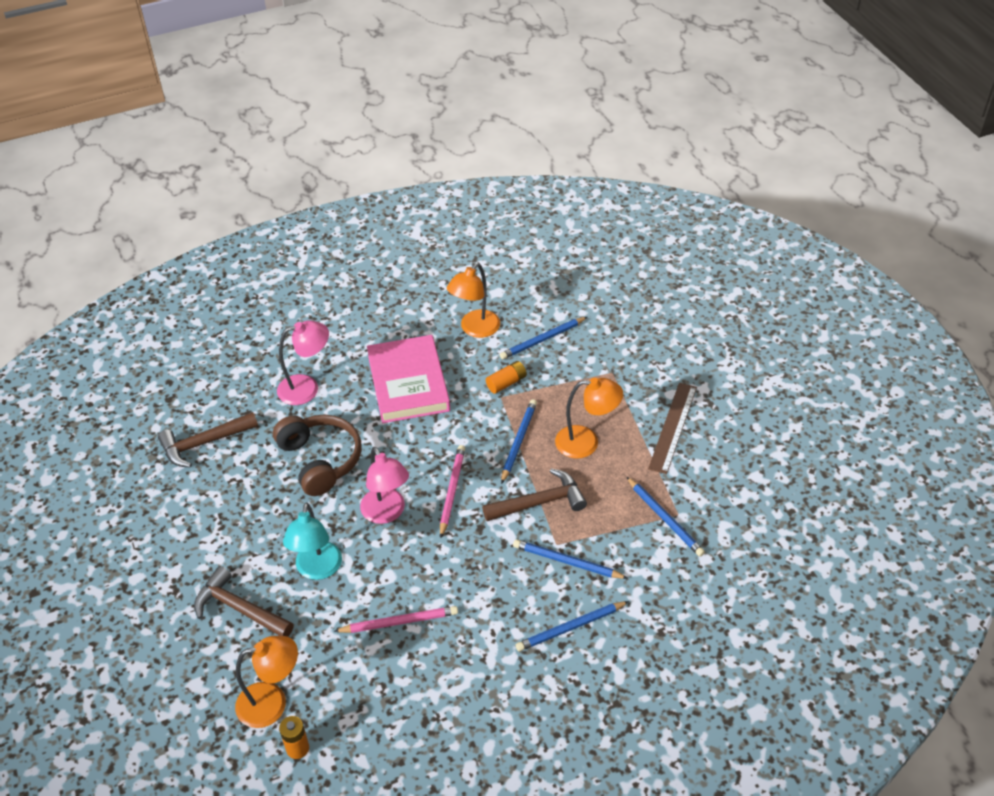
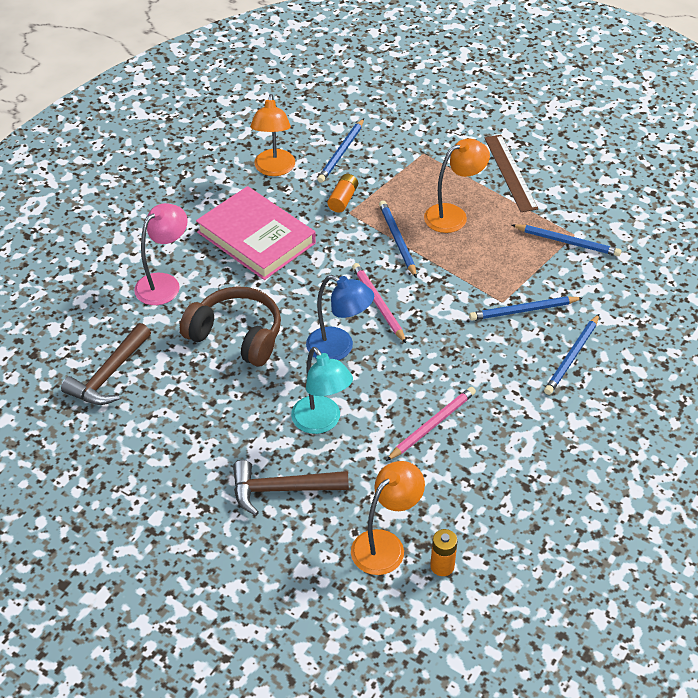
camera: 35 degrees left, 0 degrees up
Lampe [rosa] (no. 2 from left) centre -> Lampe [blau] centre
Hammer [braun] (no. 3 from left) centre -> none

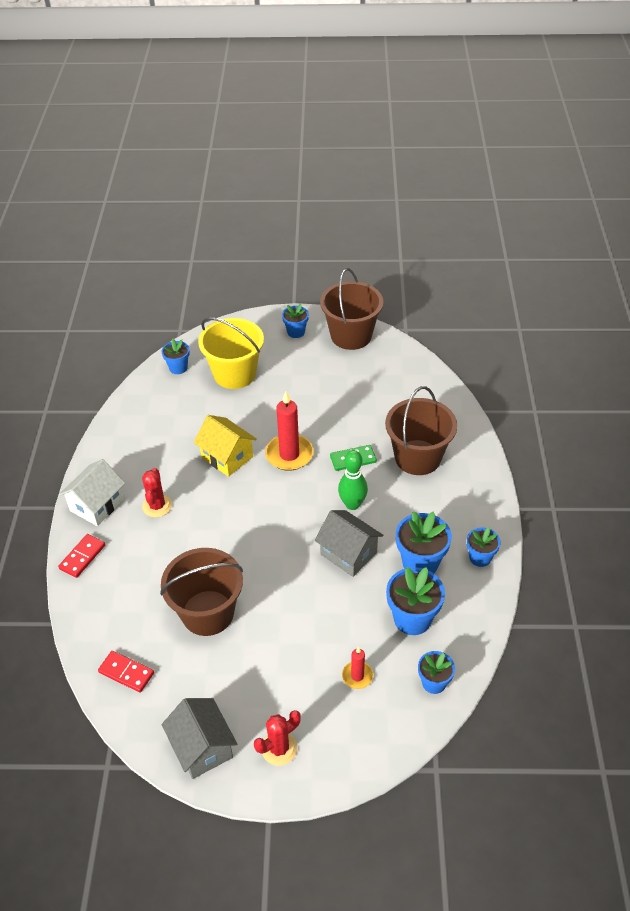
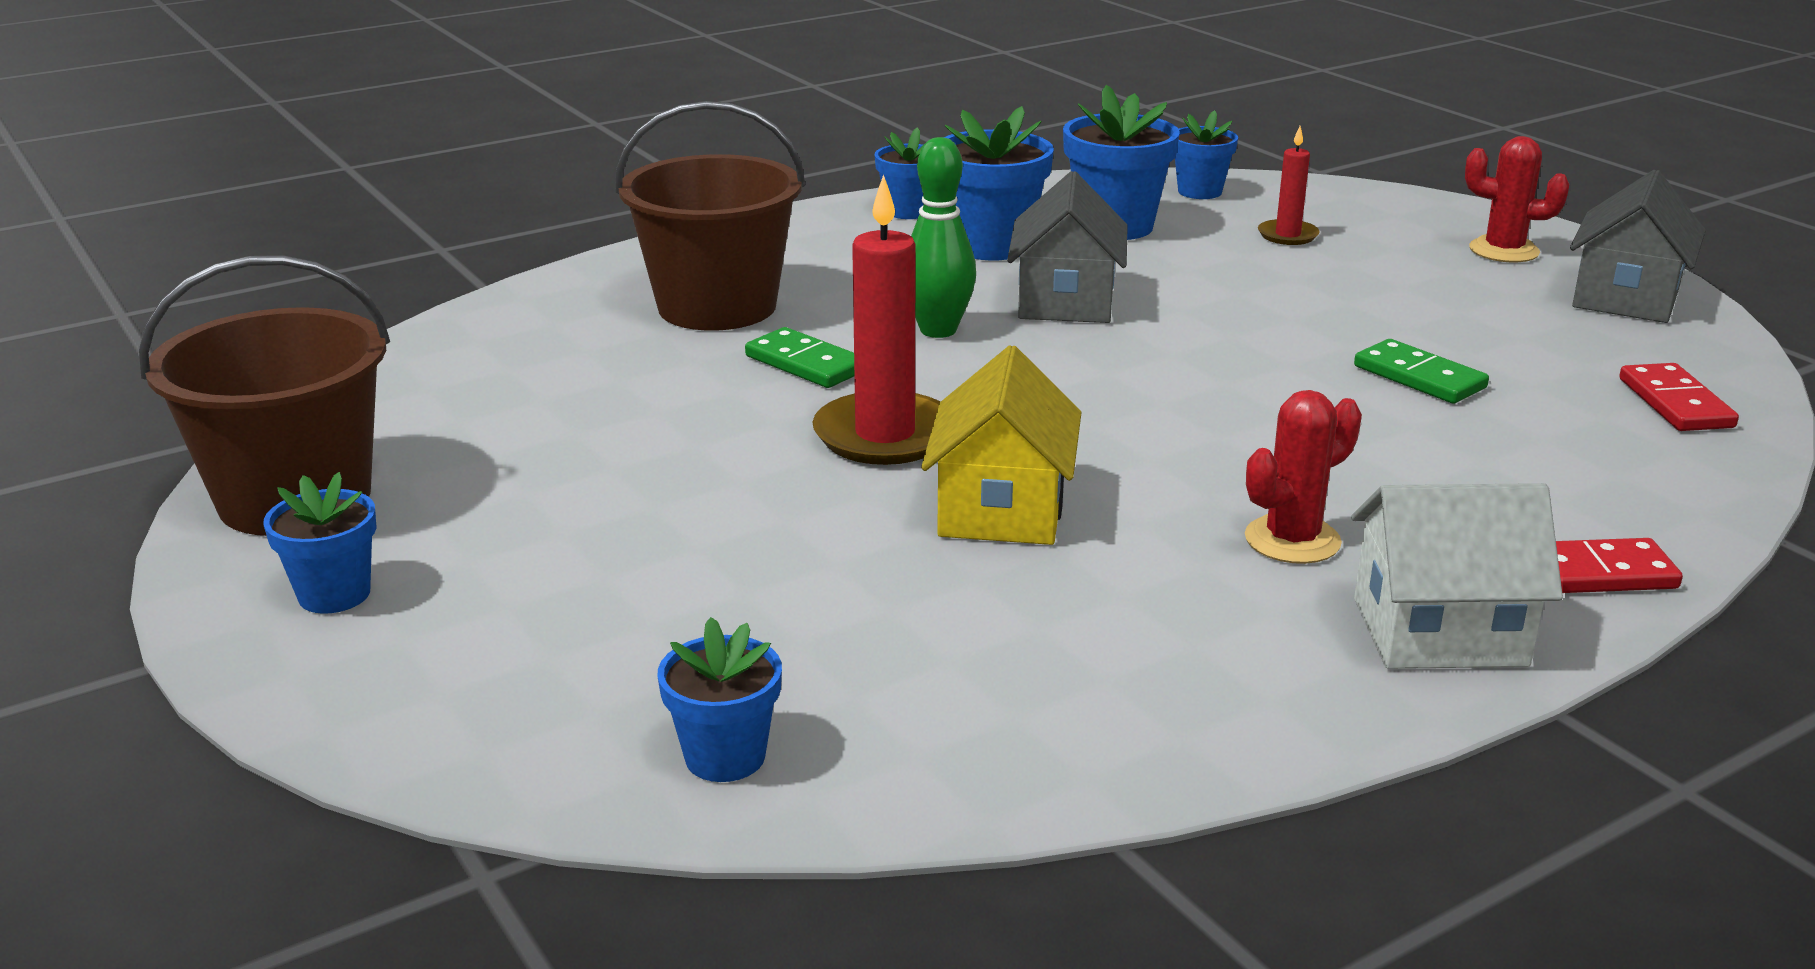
camera: 125 degrees left, 20 degrees down
Eimer [braun] (no. 1 from left) middle left -> Dominostein [grün] (no. 2 from left) middle right
Eimer [gelb] centre -> none

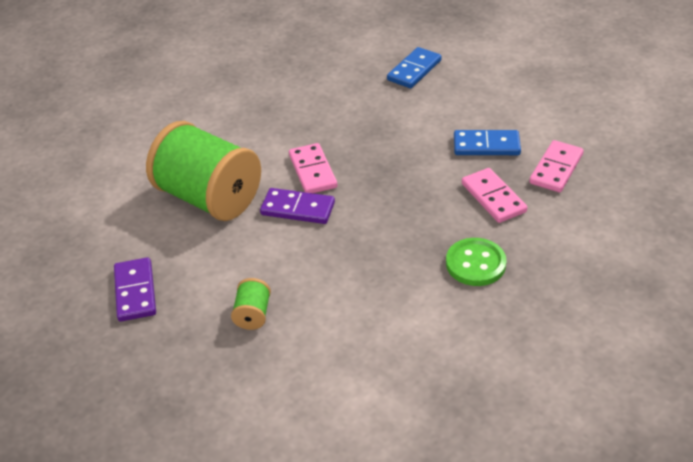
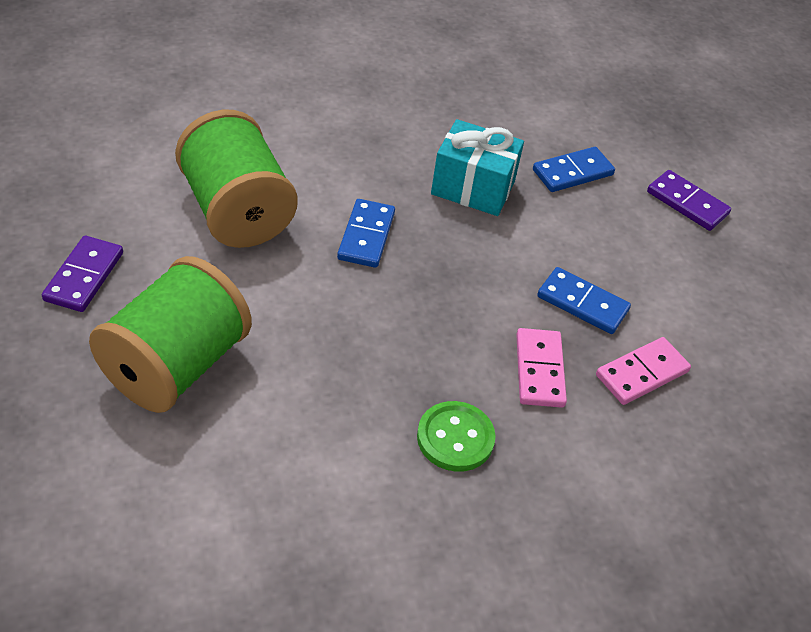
camera: 20 degrees right, 5 degrees up
Garnrolle [grün] (no. 2 from left in the first image) centre -> Garnrolle [grün] (no. 1 from left) middle left, x2.48
Dominostein [rosa] (no. 1 from left) centre -> Dominostein [blau] (no. 1 from left) centre
none -> Geschenk [türkis] top centre
Dominostein [lila] (no. 2 from left) centre -> Dominostein [lila] (no. 2 from left) top right, shifted

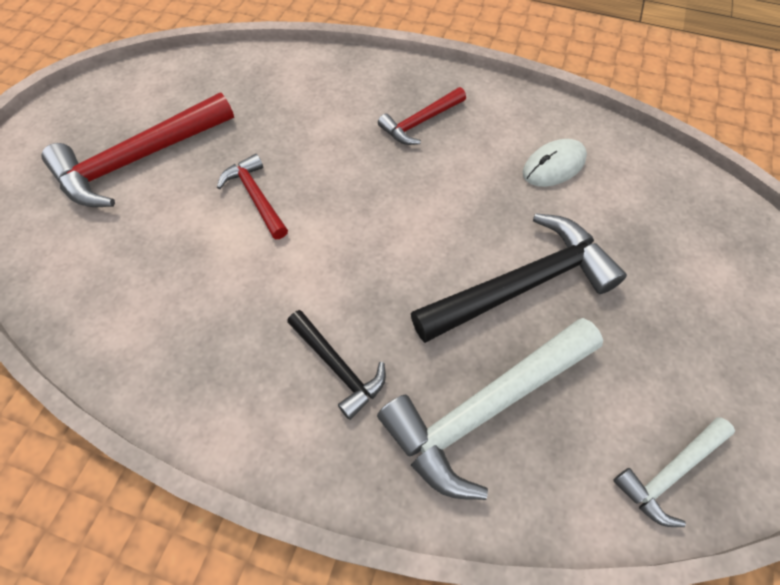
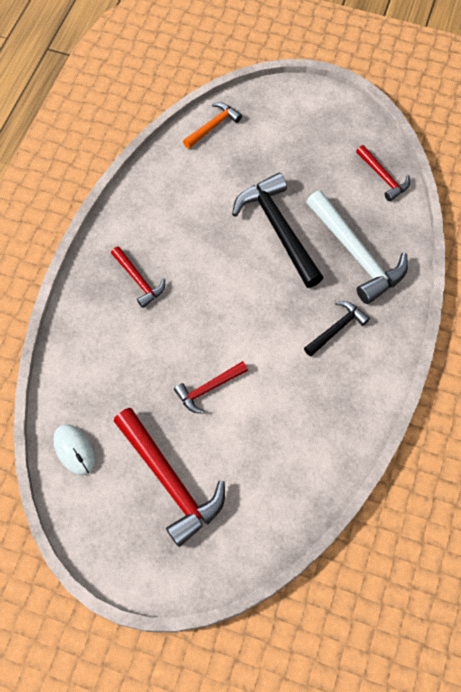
camera: 90 degrees left, 5 degrees up
Computermaus [weiß] top right -> Computermaus [weiß] middle left, shifted
none -> Hammer [orange] top centre
Hammer [weiß] (no. 2 from left) bottom right -> Hammer [rot] (no. 4 from left) top right

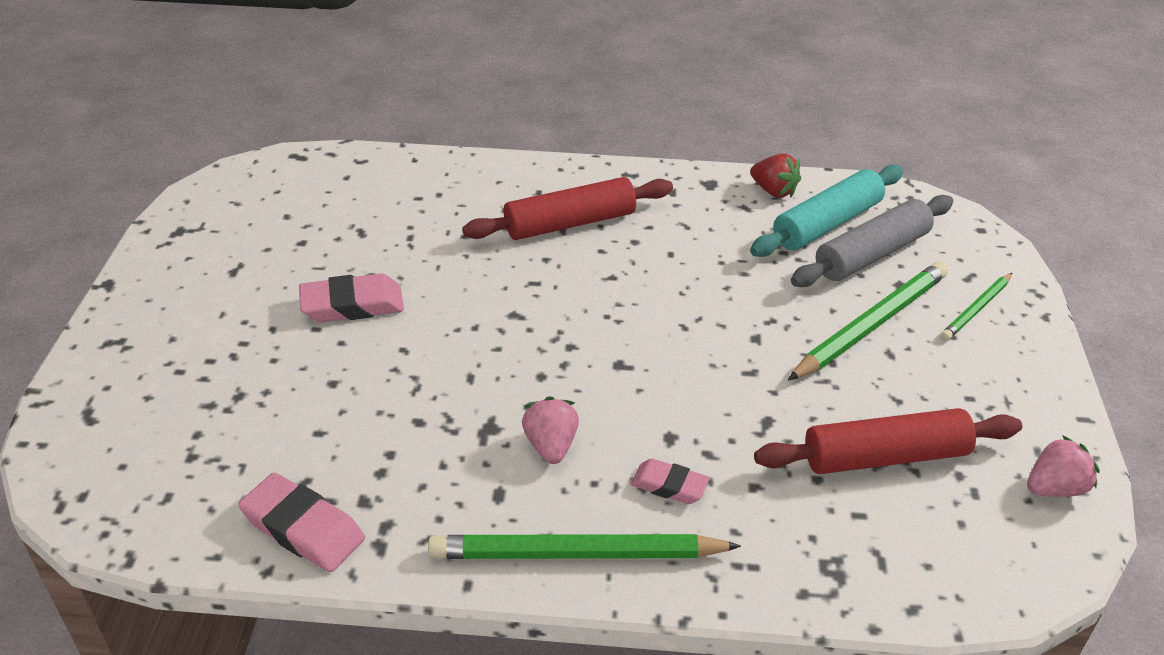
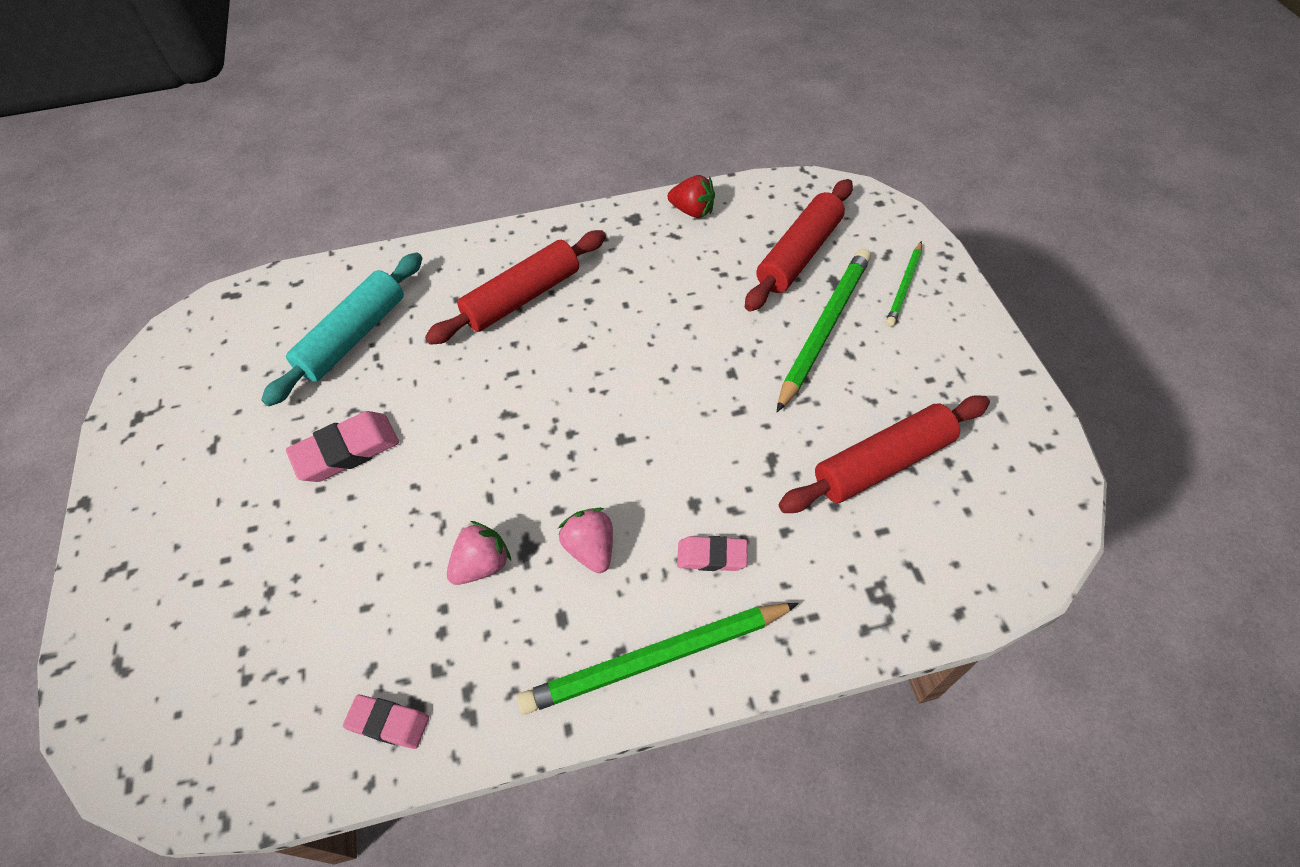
camera: 15 degrees left, 15 degrees up
Nudelholz [türkis] top right -> Nudelholz [türkis] middle left, shifted
Radiergummi [rosa] (no. 1 from left in the first image) bottom left -> Radiergummi [rosa] (no. 2 from left) bottom left, x0.63
Erdbeere [rosa] (no. 2 from left in the first image) bottom right -> Erdbeere [rosa] (no. 1 from left) centre, shifted
Nudelholz [grau] middle right -> Nudelholz [rot] (no. 2 from left) top centre

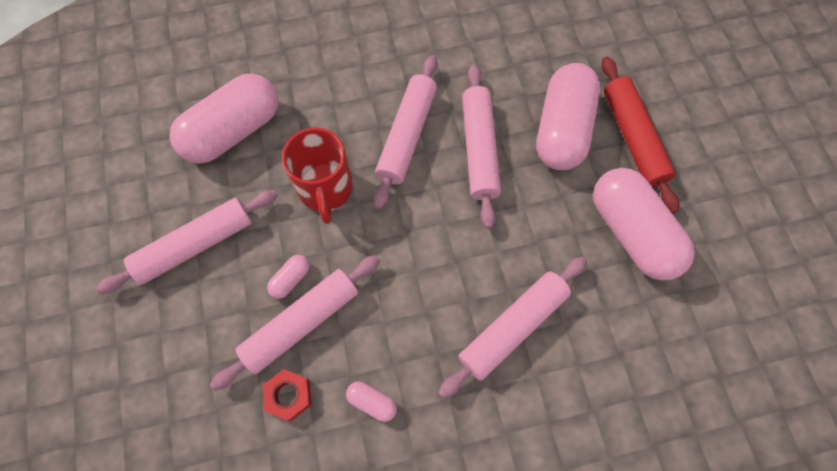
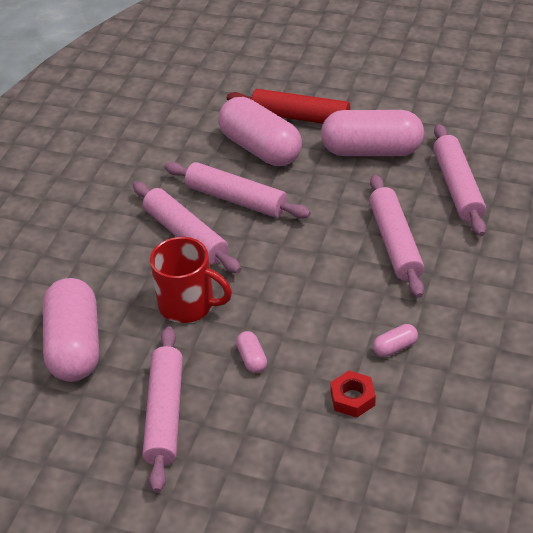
camera: 55 degrees left, 25 degrees down
Nudelholz [rosa] (no. 2 from left in the first image) bottom centre -> Nudelholz [rosa] (no. 5 from left) middle right, shifted

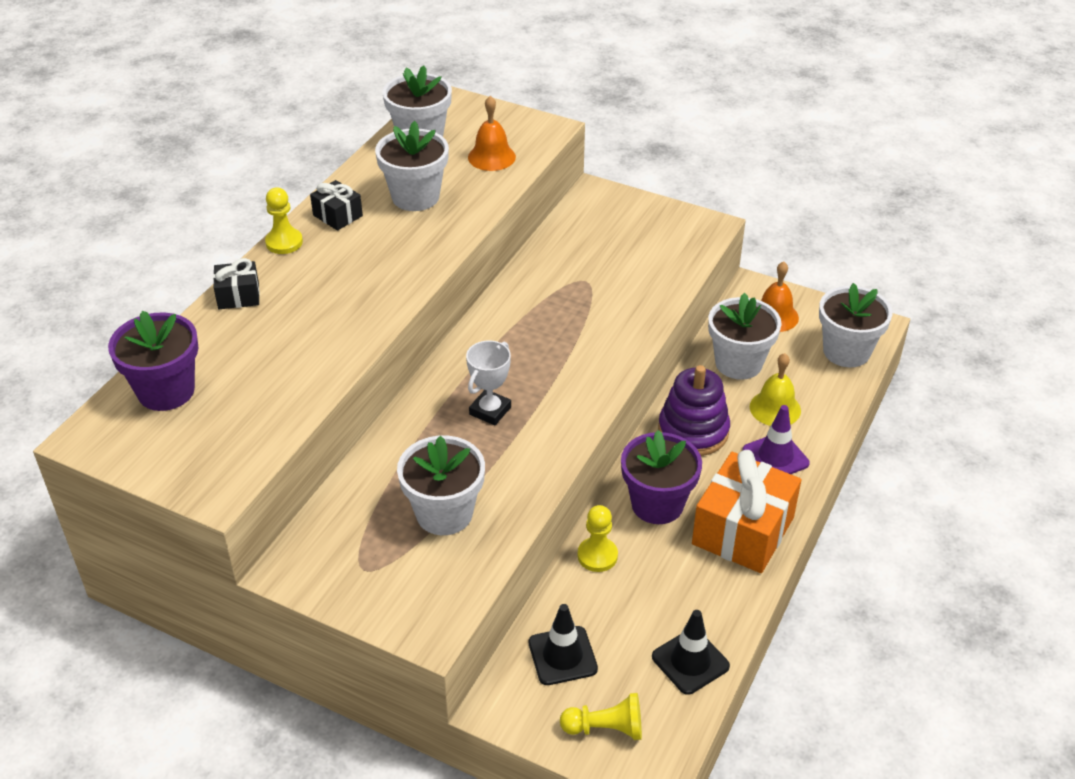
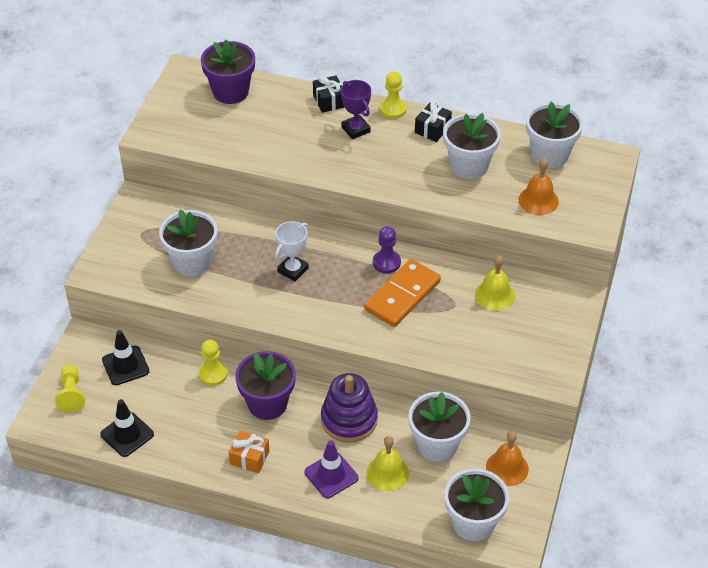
camera: 80 degrees right, 5 degrees up
Geschenk [orange] middle right -> Geschenk [orange] bottom centre, x0.49
Pokal [weiß] centre, 75 degrees counterclockwise
none -> Pokal [lila] top centre
none -> Dominostein [orange] centre
none -> Bauer [lila] centre
none -> Glocke [gelb] (no. 2 from left) middle right

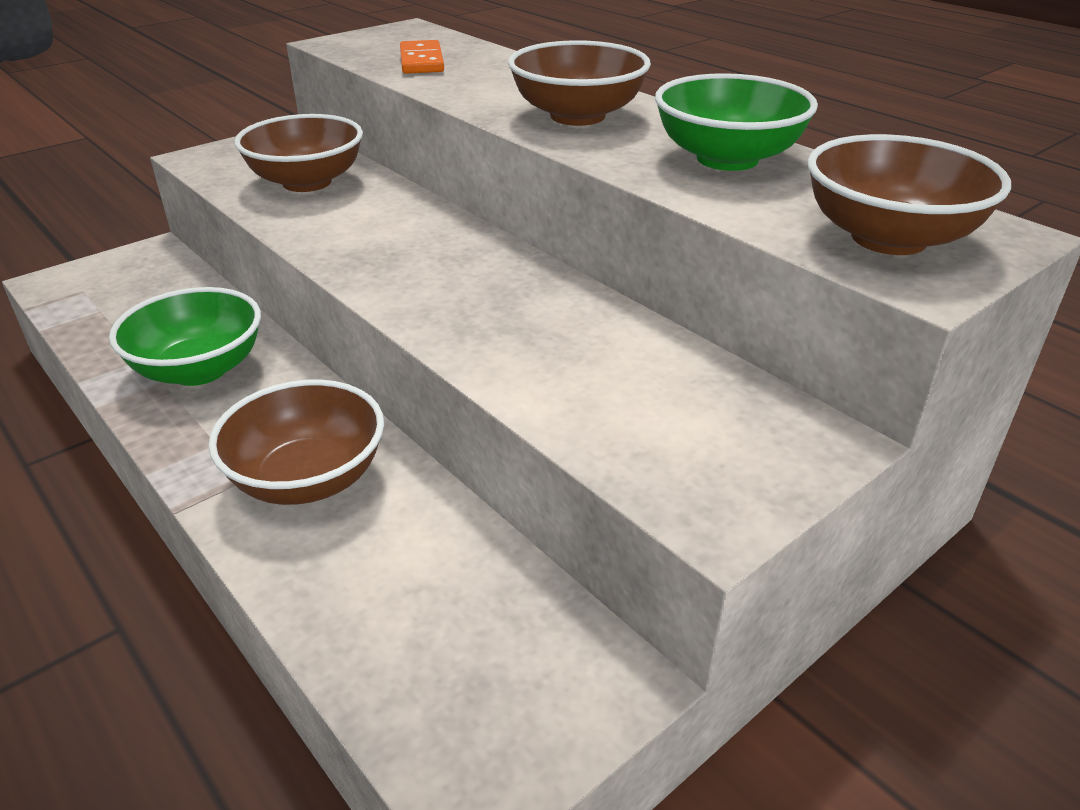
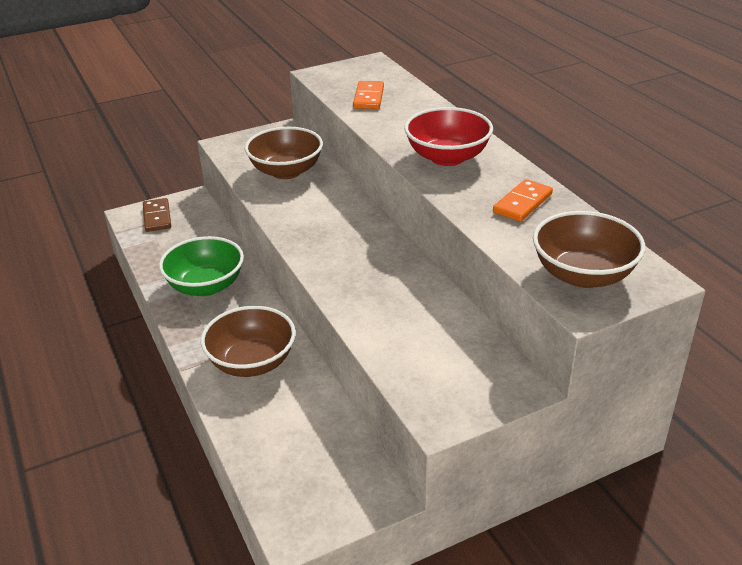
camera: 15 degrees right, 0 degrees up
none -> Dominostein [braun] middle left
Schüssel [braun] (no. 3 from left) top centre -> Schüssel [rot] top centre
Schüssel [grün] (no. 2 from left) top right -> Dominostein [orange] (no. 2 from left) middle right

